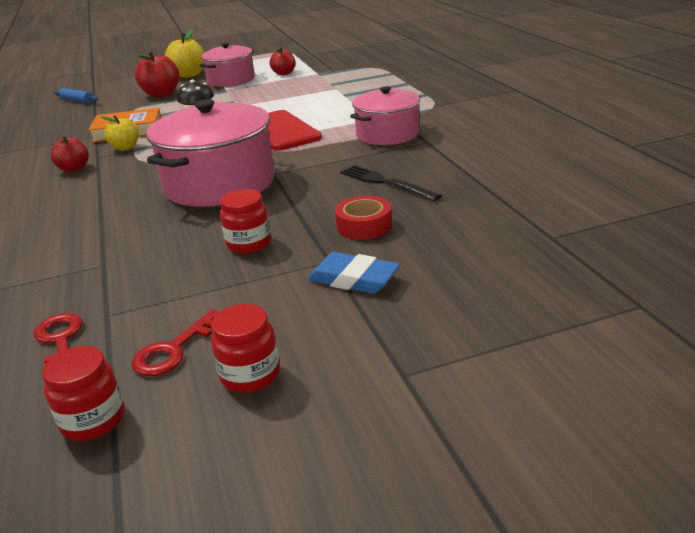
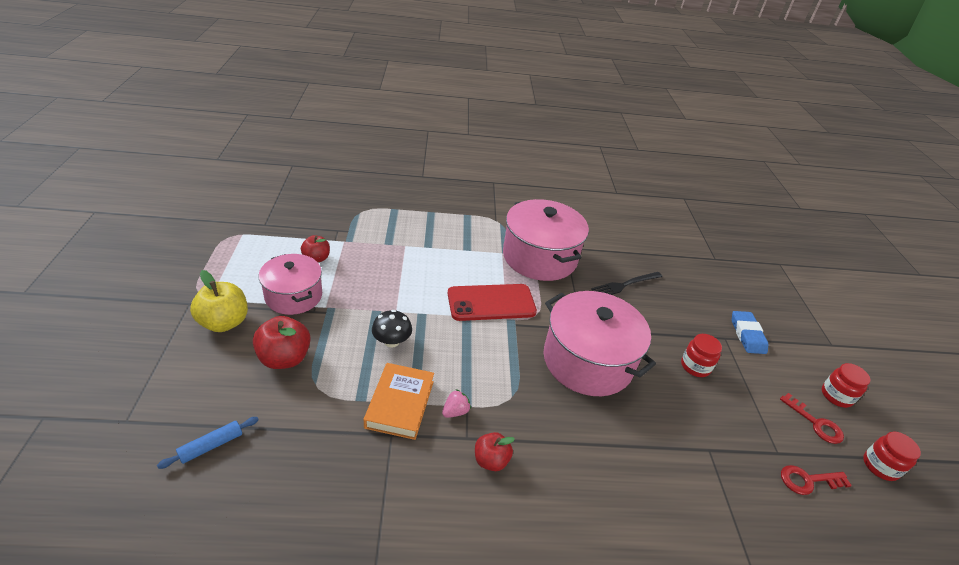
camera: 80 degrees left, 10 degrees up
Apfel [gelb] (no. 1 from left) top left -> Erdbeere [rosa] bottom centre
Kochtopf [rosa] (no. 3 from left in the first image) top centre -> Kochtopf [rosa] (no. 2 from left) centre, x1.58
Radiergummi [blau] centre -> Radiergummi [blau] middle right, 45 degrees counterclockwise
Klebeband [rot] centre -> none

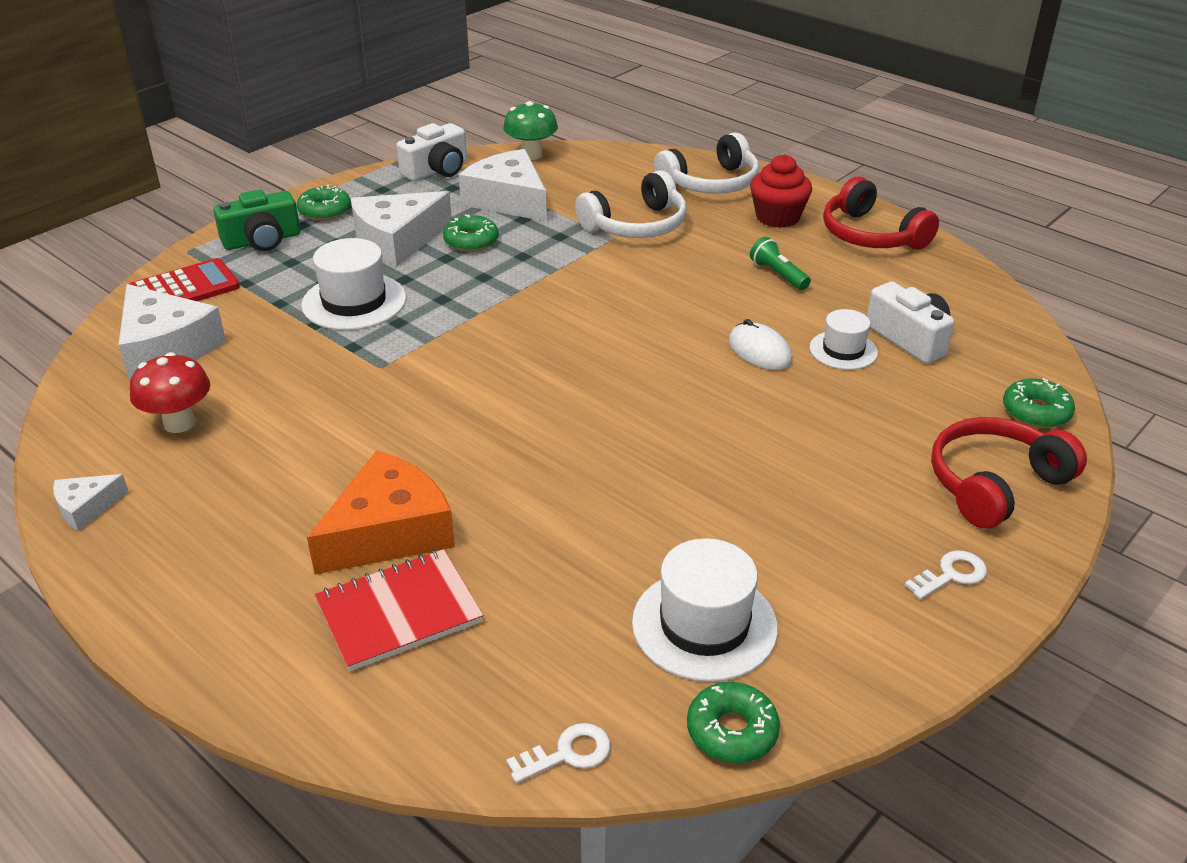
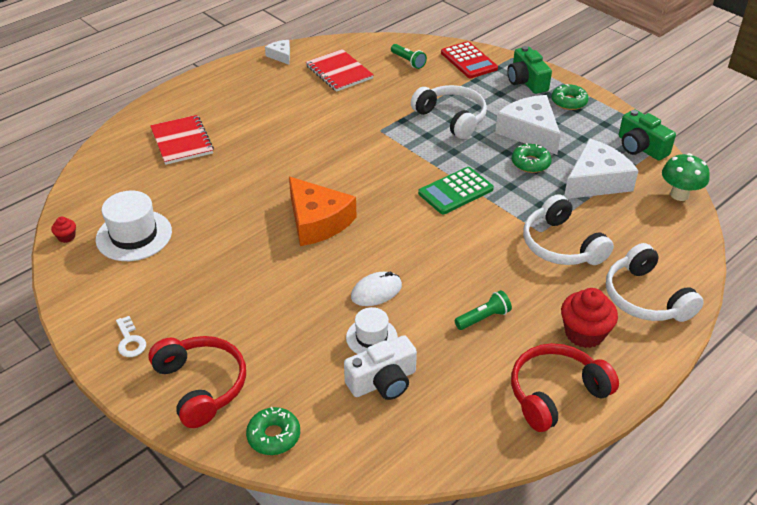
camera: 95 degrees right, 5 degrees up
Donut [grün] (no. 3 from left) bottom centre -> Muffin [rot] (no. 1 from left) middle left
Käse [orange] middle left -> Käse [orange] centre, shifted
Pilz [rot] middle left -> Notizbuch [rot] (no. 2 from left) top centre
Käse [weiß] (no. 2 from left) middle left -> Taschenlampe [grün] (no. 1 from left) top centre
Hut [weiß] (no. 1 from left) top left -> Kopfhörer [weiß] (no. 1 from left) top centre
none -> Taschenrechner [grün] centre
Kamera [weiß] (no. 1 from left) top centre -> Kamera [grün] (no. 2 from left) top right
Schlüssel [weiß] (no. 1 from left) bottom centre -> none

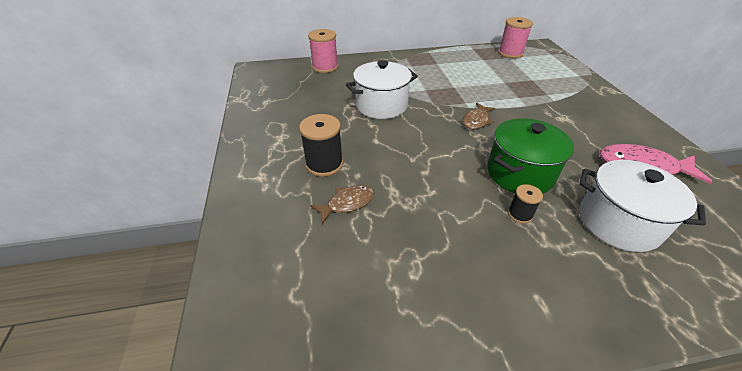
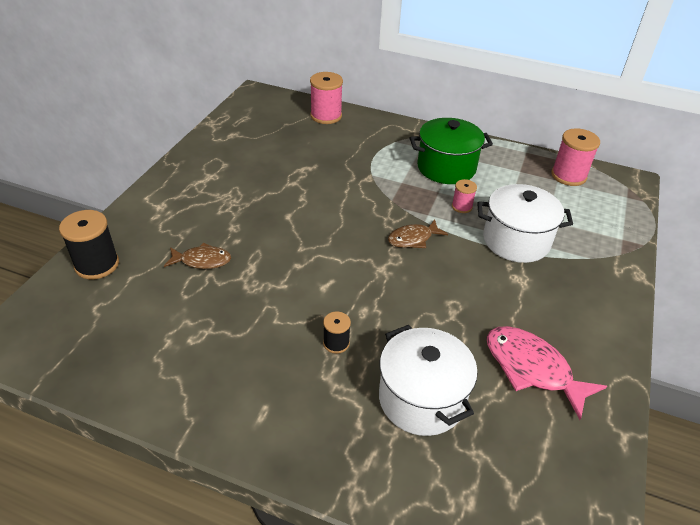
camera: 30 degrees right, 0 degrees up
Garnrolle [schwarz] (no. 1 from left) centre -> Garnrolle [schwarz] (no. 1 from left) middle left, shifted
Kochtopf [grün] middle right -> Kochtopf [grün] top centre, shifted
none -> Garnrolle [rosa] (no. 2 from left) centre
Kochtopf [weiß] (no. 1 from left in the first image) top centre -> Kochtopf [weiß] (no. 2 from left) middle right, shifted

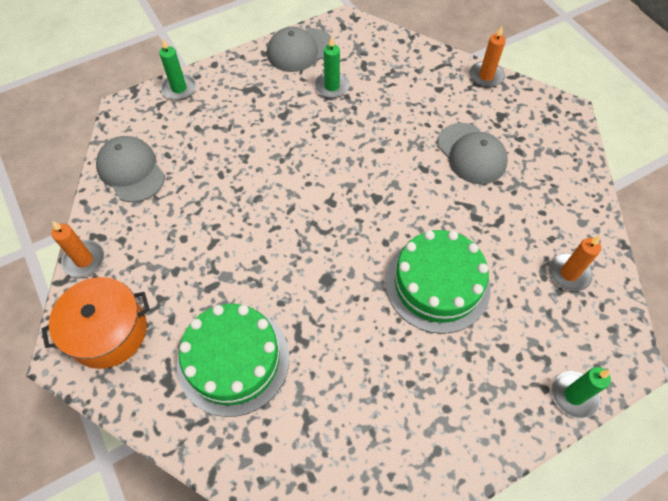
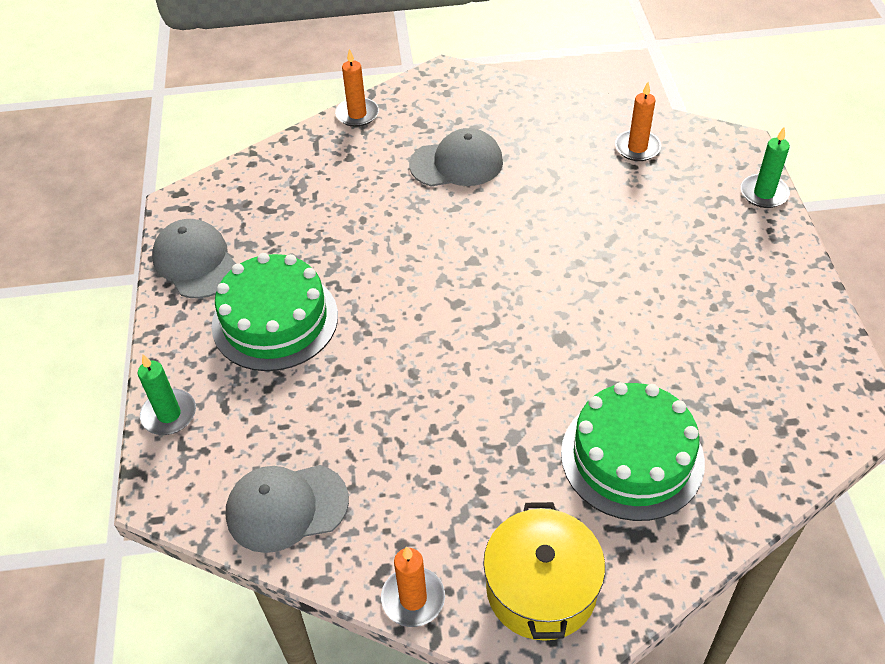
camera: 65 degrees left, 10 degrees down
Kappe [grau] (no. 2 from left in the first image) top centre -> Kappe [grau] (no. 1 from left) middle left, 150 degrees clockwise
Kuchen [grün] (no. 2 from left in the first image) centre -> Kuchen [grün] (no. 1 from left) middle left, shifted
Kochtopf [orange] middle left -> Kochtopf [gelb] bottom centre
Kerze [grün] (no. 2 from left) top centre -> none

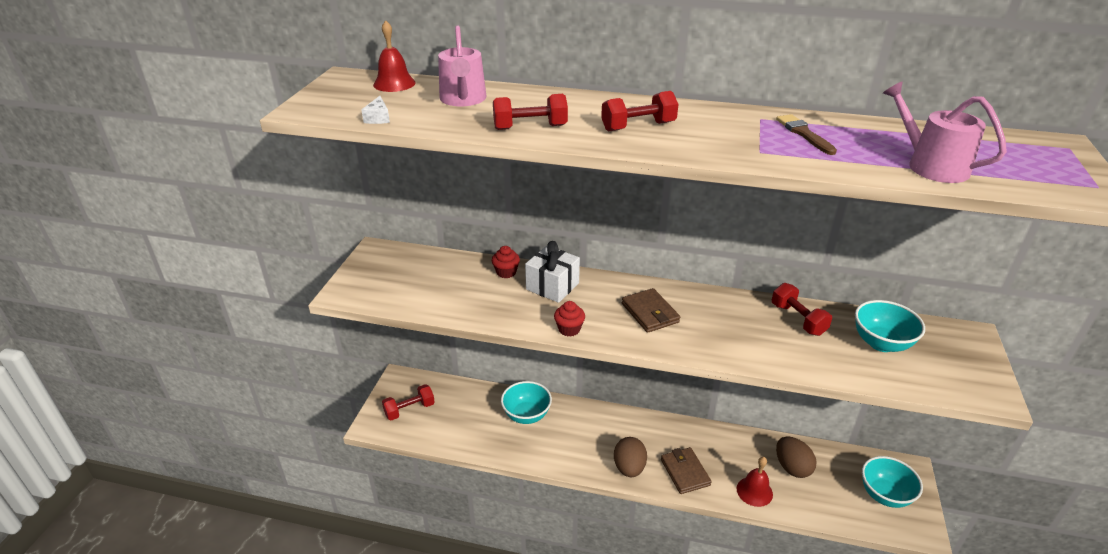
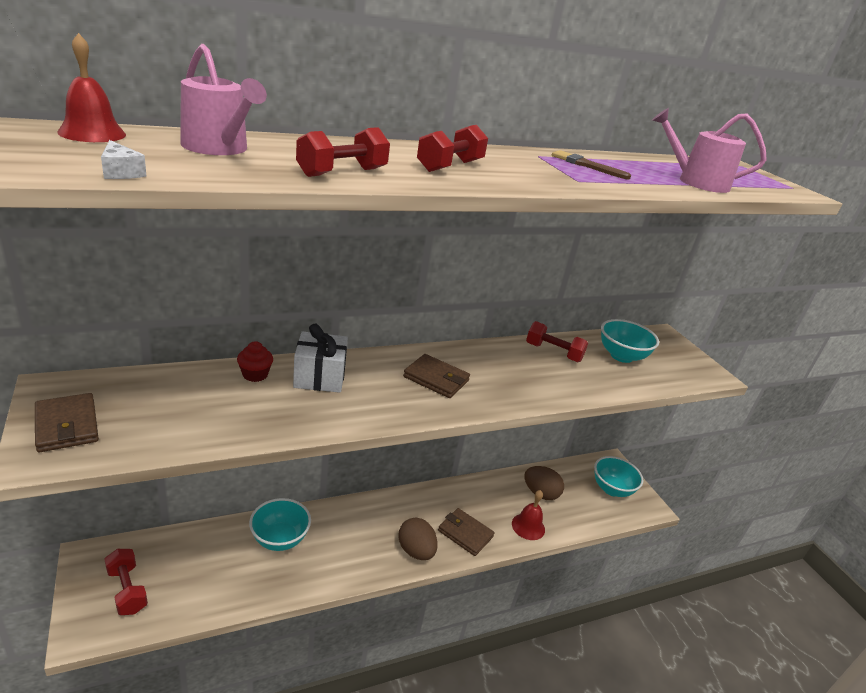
camera: 40 degrees left, 5 degrees down
none -> Geldbörse [braun] (no. 1 from left) middle left
Hantel [rot] (no. 1 from left) bottom centre -> Hantel [rot] (no. 1 from left) bottom left, 60 degrees counterclockwise
Muffin [rot] (no. 2 from left) centre -> none

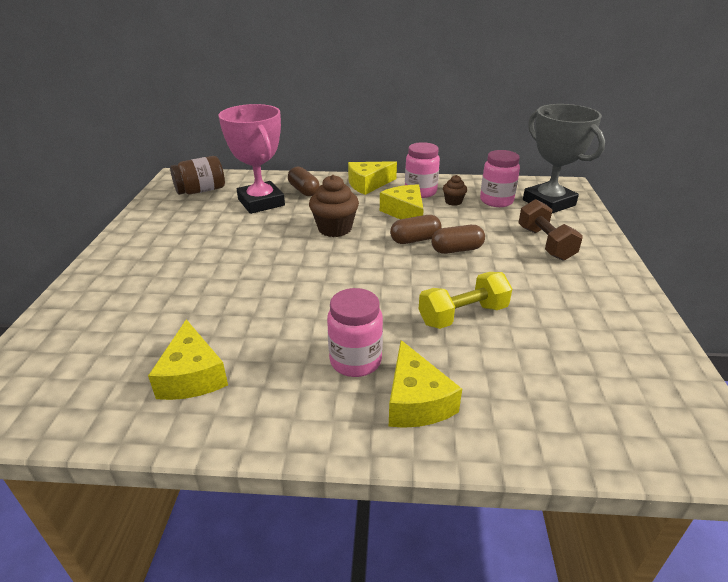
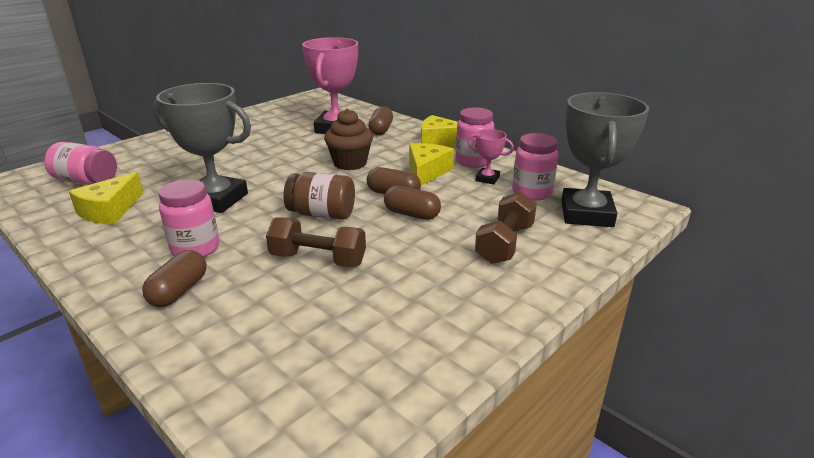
camera: 40 degrees right, 5 degrees down
none -> Einmachglas [rosa] (no. 1 from left) middle left
Käse [gelb] (no. 4 from left) centre -> Kapsel [braun] (no. 1 from left) middle left
none -> Pokal [grau] (no. 1 from left) top left
Hantel [gelb] centre -> Hantel [braun] (no. 1 from left) centre
Einmachglas [braun] top left -> Einmachglas [braun] centre, shifted
Muffin [braun] (no. 2 from left) top centre -> Pokal [rosa] (no. 2 from left) centre

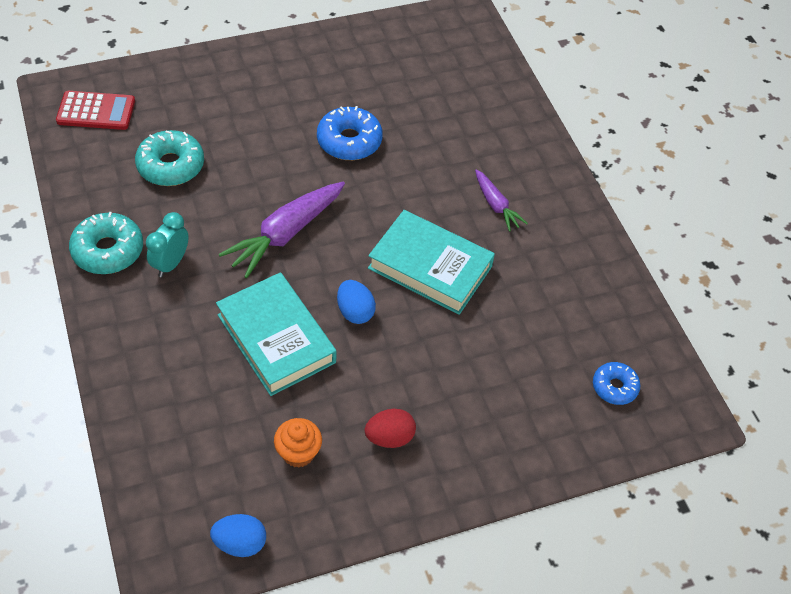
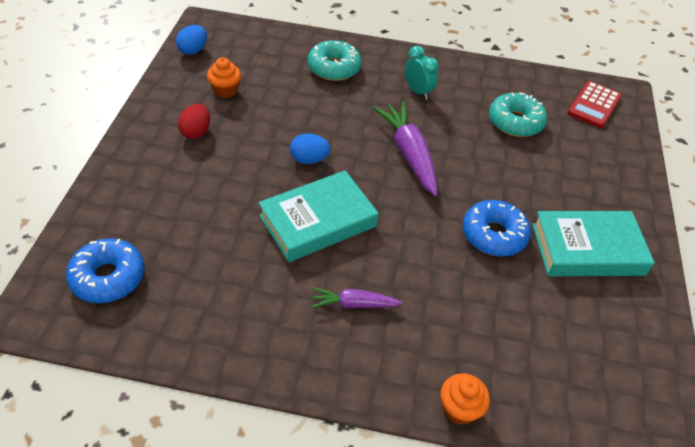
camera: 120 degrees right, 5 degrees down
Donut [blau] (no. 2 from left in the first image) middle right -> Donut [blau] (no. 1 from left) middle left, x1.62
Donut [türkis] (no. 1 from left) middle left -> Donut [türkis] (no. 1 from left) top centre, shifted
none -> Muffin [orange] (no. 2 from left) bottom right
Buch [türkis] (no. 1 from left in the first image) centre -> Buch [türkis] (no. 2 from left) middle right, shifted

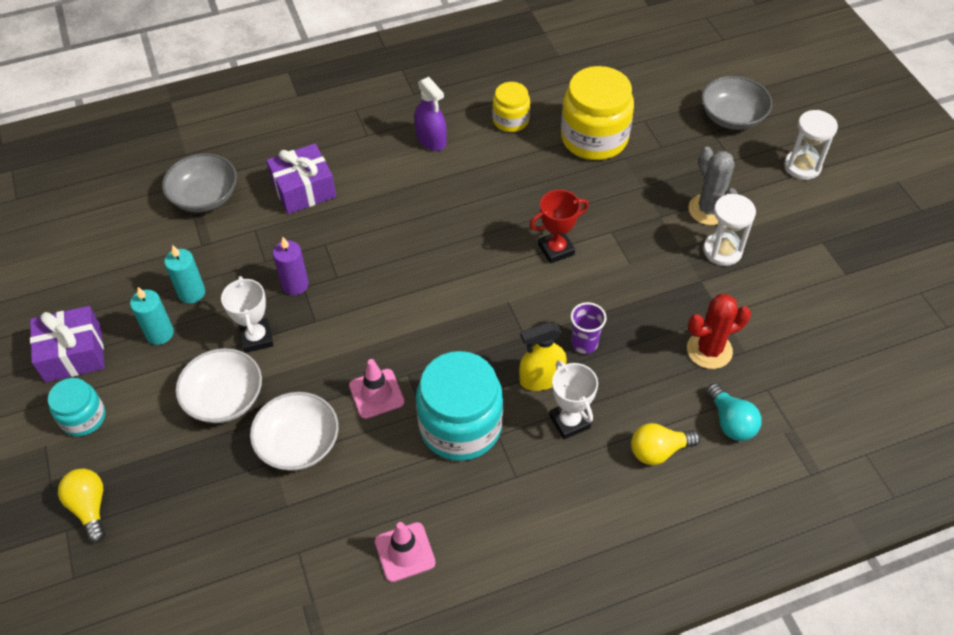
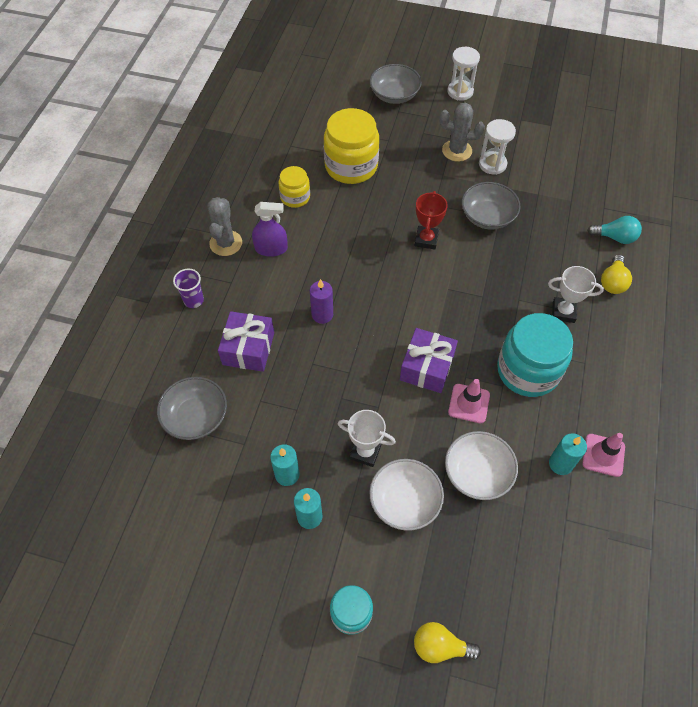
camera: 55 degrees left, 5 degrees up
Becher [lila] centre -> Becher [lila] middle left, shifted
none -> Kaktus [grau] (no. 1 from left) top left
Kerze [lila] middle left -> Kerze [lila] centre, shifted
Geschenk [lila] (no. 1 from left in the first image) middle left -> Geschenk [lila] (no. 2 from left) centre, shifted
none -> Schüssel [grau] (no. 3 from left) top right
none -> Kerze [türkis] (no. 3 from left) middle right
Sprühflasche [gelb] centre -> none
Kaktus [rot] middle right -> none

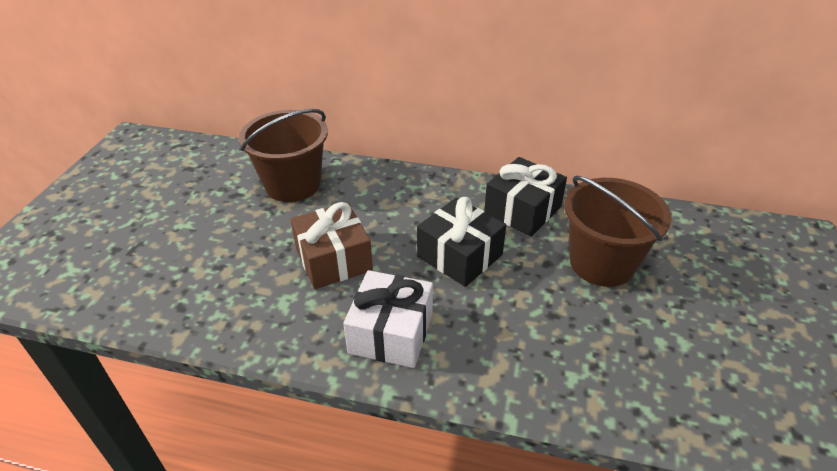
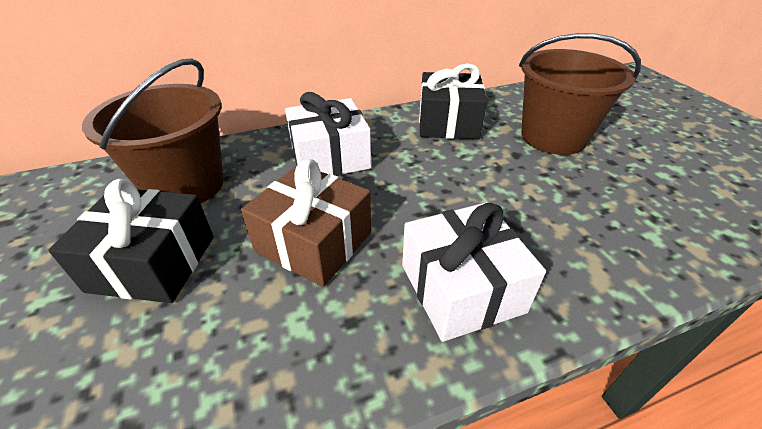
camera: 35 degrees left, 0 degrees up
Geschenk [schwarz] (no. 1 from left) centre -> Geschenk [schwarz] (no. 1 from left) middle left, shifted
none -> Geschenk [weiß] (no. 1 from left) top centre

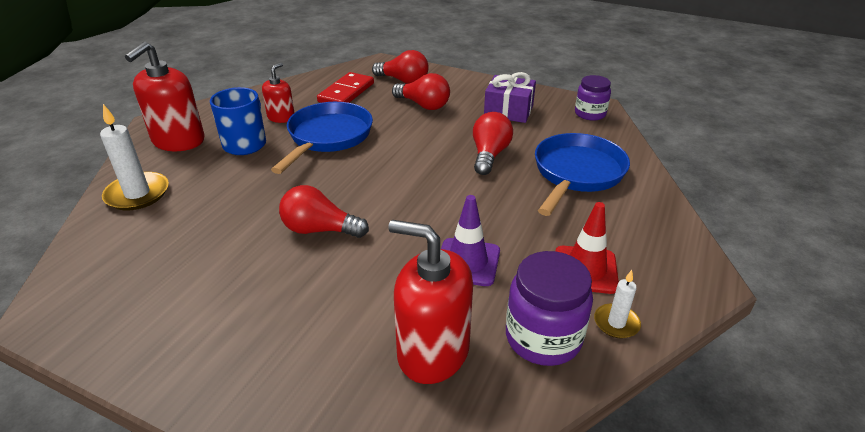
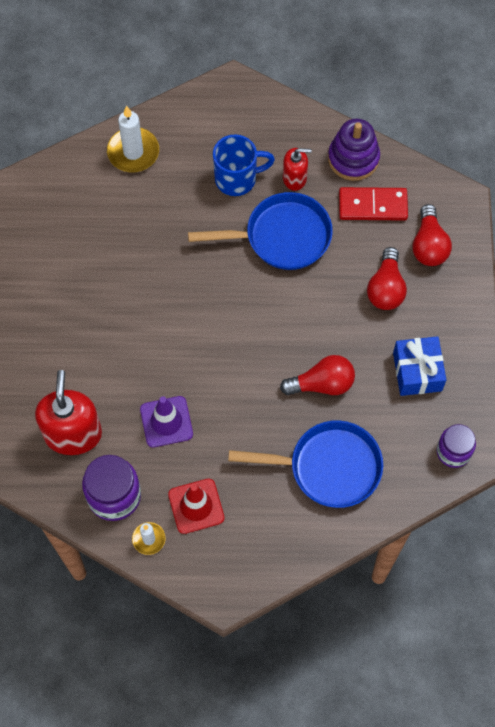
camera: 65 degrees right, 30 degrees up
none -> Stapelspielzeug [lila] top right
Geschenk [lila] top centre -> Geschenk [blau] middle right
Seifenspender [rot] (no. 1 from left) top left -> none
Glühbirne [rot] (no. 1 from left) centre -> none

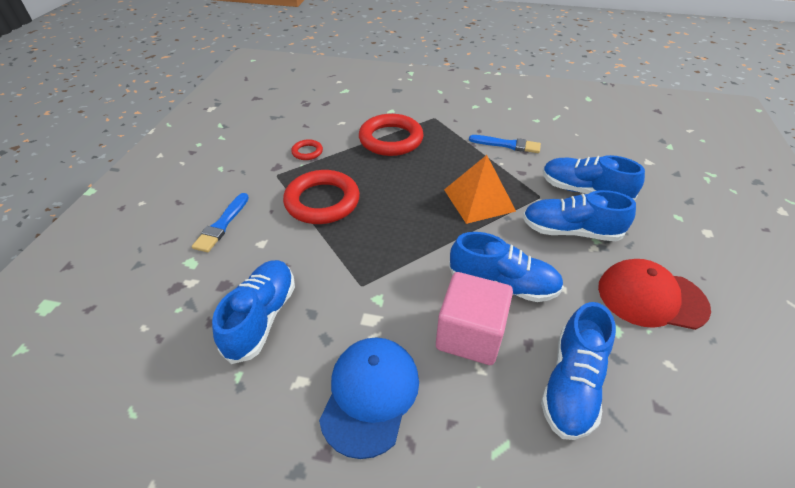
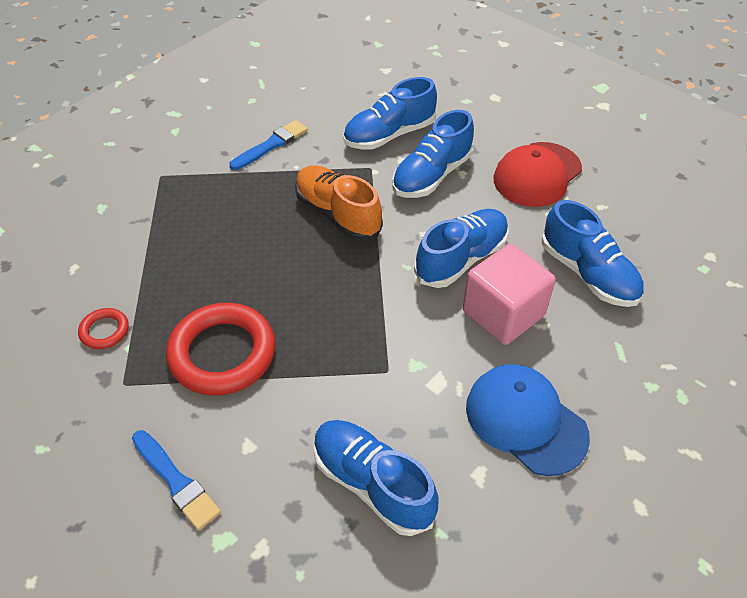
camera: 60 degrees left, 5 degrees up
Pyramide [orange] centre -> Schuh [orange] centre
Ring [rot] (no. 3 from left) top centre -> none

